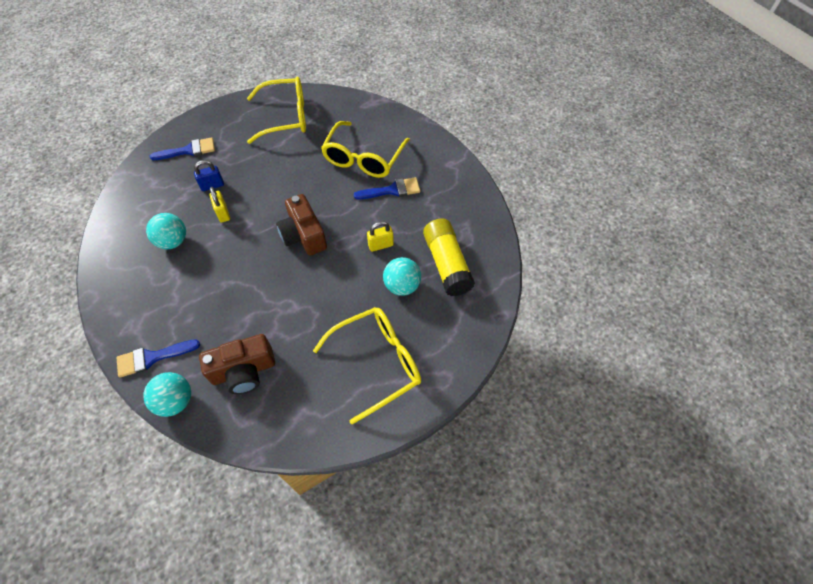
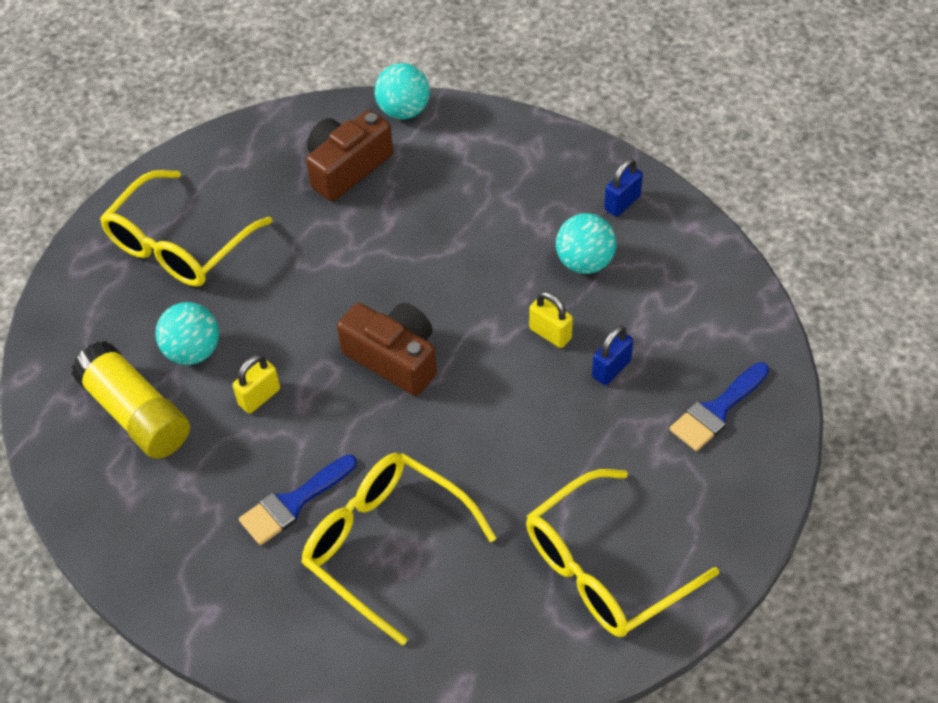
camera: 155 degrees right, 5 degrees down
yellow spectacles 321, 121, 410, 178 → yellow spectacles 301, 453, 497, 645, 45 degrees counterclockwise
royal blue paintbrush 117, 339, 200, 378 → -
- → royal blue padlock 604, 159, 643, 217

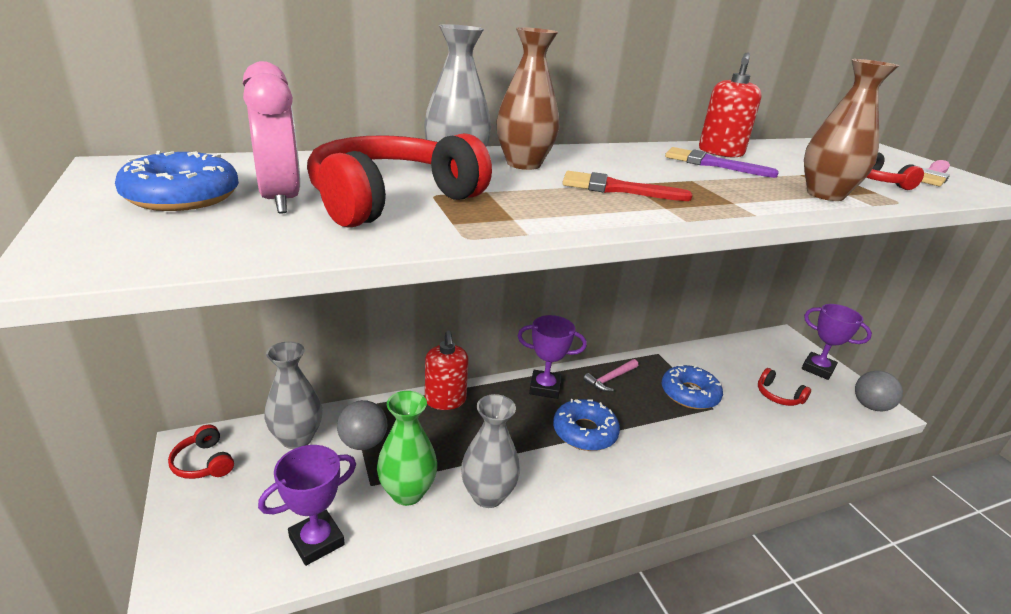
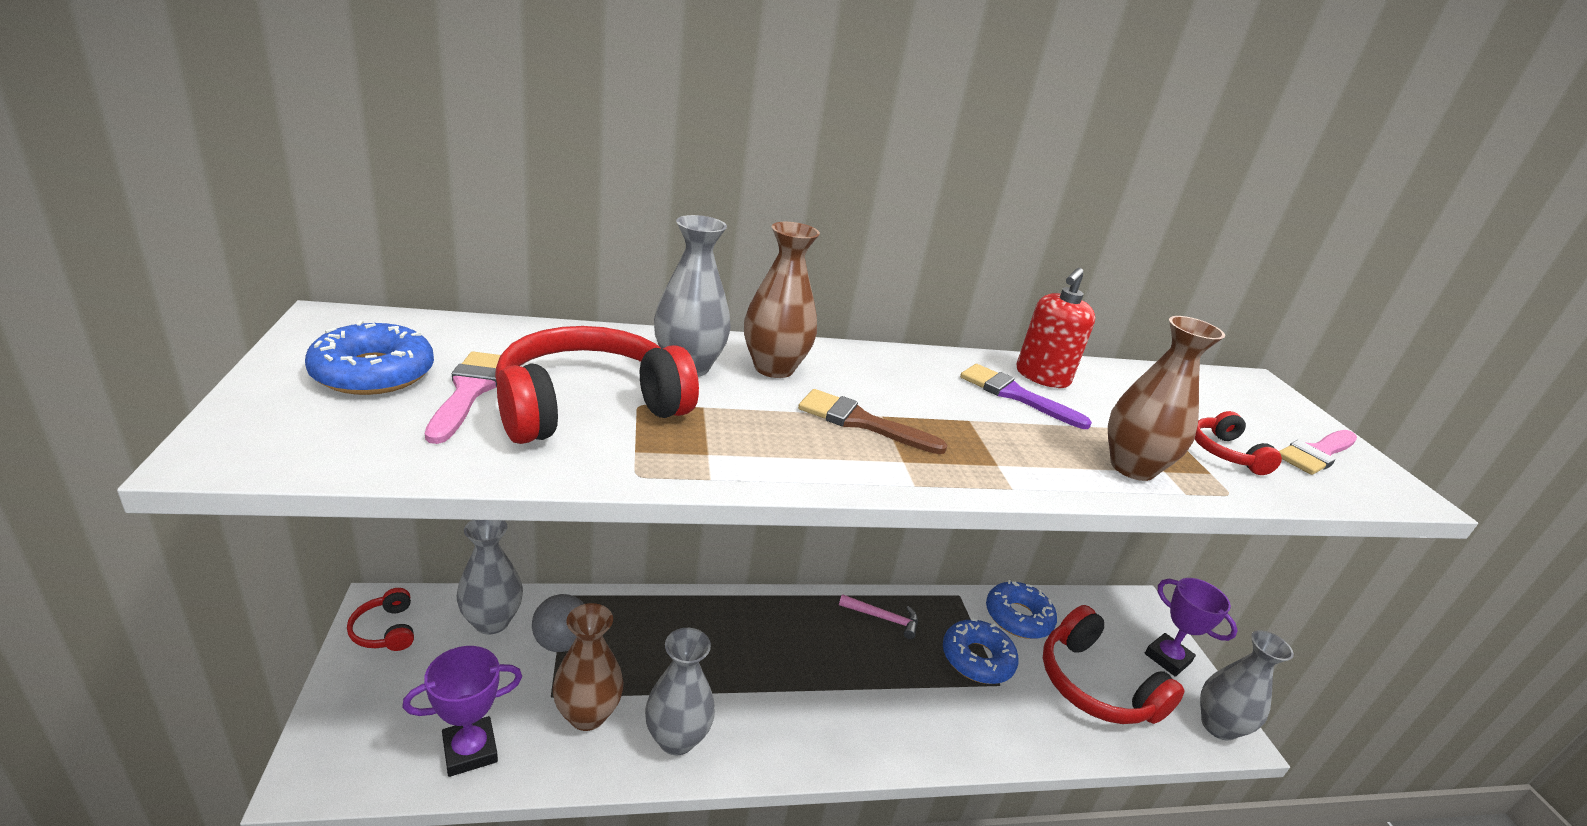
camera: 10 degrees right, 0 degrees up
rosy bedside clock 243, 61, 300, 213 → rosy paintbrush 425, 352, 501, 444
crimson paintbrush 562, 171, 693, 201 → brown paintbrush 798, 389, 948, 454
purple trophy 518, 315, 587, 399 → -
crimson soap dispenser 425, 331, 468, 410 → -
rosy hammer 583, 359, 638, 392 → rosy hammer 839, 594, 918, 639, 135 degrees counterclockwise
crimson over-ear headphones 758, 368, 811, 406 → crimson over-ear headphones 1043, 605, 1185, 724, x2.04
grey ball 855, 371, 903, 411 → grey vase 1200, 630, 1294, 741
emerald vase 377, 391, 437, 506 → brown vase 553, 603, 624, 731
royal blue glazed donut 553, 399, 620, 451 → royal blue glazed donut 986, 580, 1057, 639, shifted

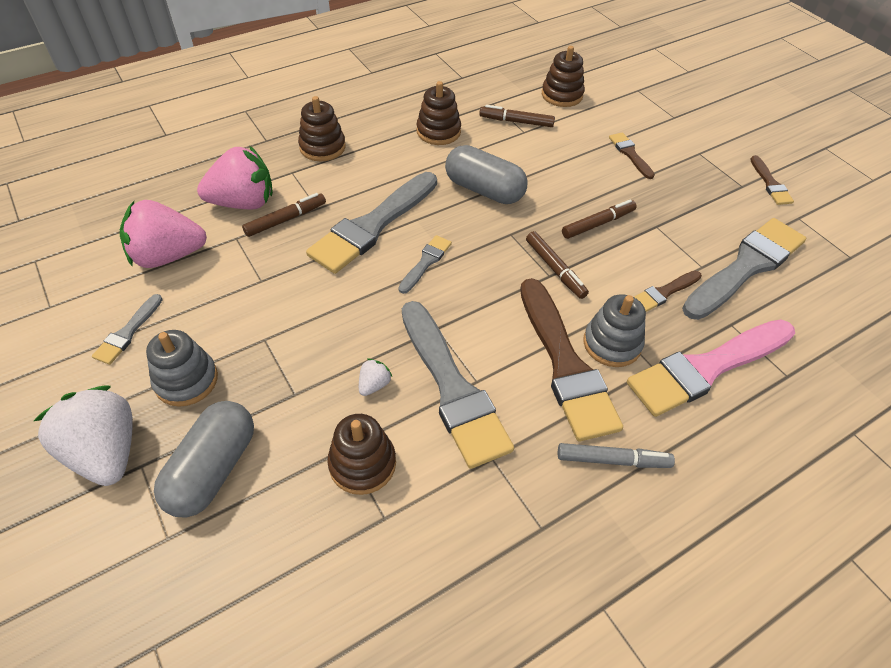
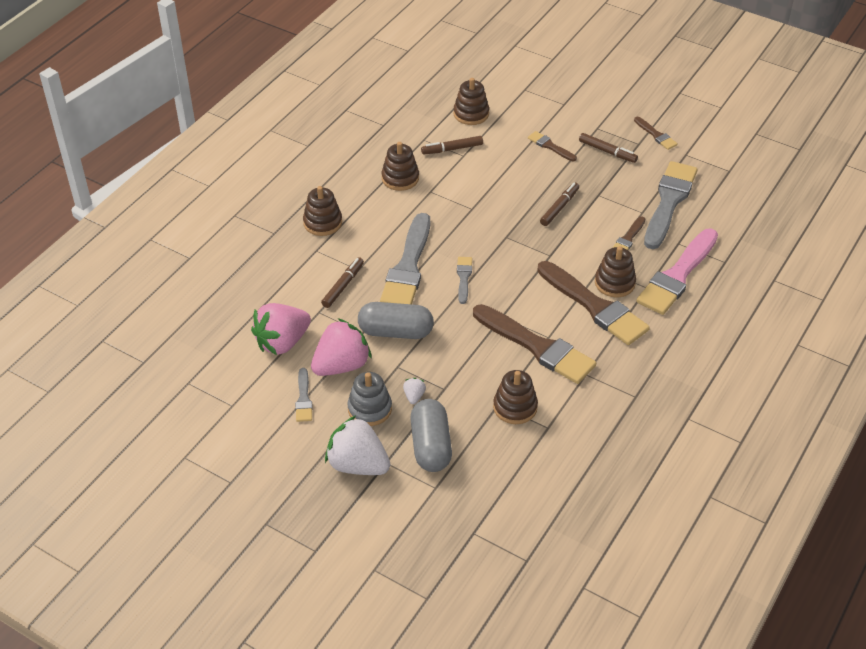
camera: 25 degrees left, 5 degrees down
grey pill 445, 145, 528, 204 → grey pill 358, 302, 434, 339, shifted
rosy toy strawberry 197, 146, 273, 210 → rosy toy strawberry 311, 318, 372, 376, shifted
brown felt pen 526, 231, 589, 299 → brown felt pen 579, 133, 638, 163, shifted
grey ring stacker 583, 294, 646, 367 → brown ring stacker 595, 246, 636, 298
grey paintbrush 402, 301, 514, 469 → brown paintbrush 473, 304, 596, 384
pure white toy strawberry 359, 359, 392, 396 → pure white toy strawberry 403, 378, 426, 404, shifted
grey felt pen 558, 443, 675, 468 → -

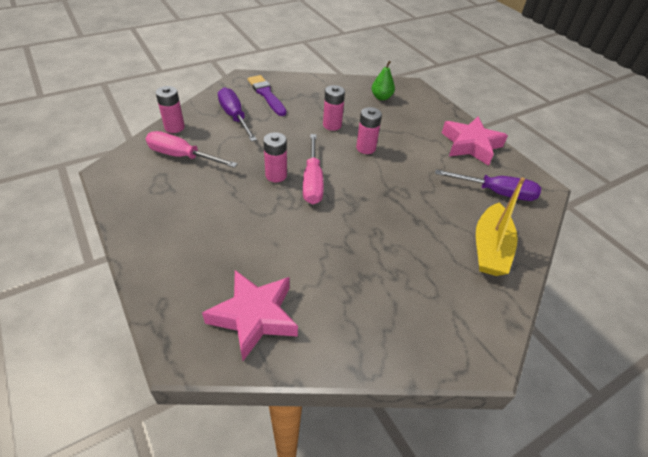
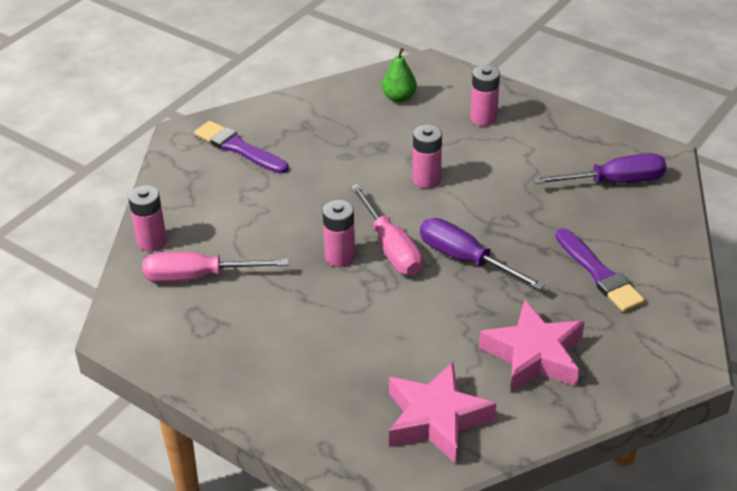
camera: 20 degrees left, 5 degrees down
rosy battery 323, 85, 345, 131 → rosy battery 470, 65, 500, 126, shifted
purple hand screwdriver 218, 87, 257, 142 → purple hand screwdriver 420, 218, 545, 290, shifted
rosy star 442, 117, 508, 166 → rosy star 479, 300, 585, 392, shifted
yellow toy boat 476, 177, 525, 276 → -
- → purple paintbrush 555, 228, 645, 312

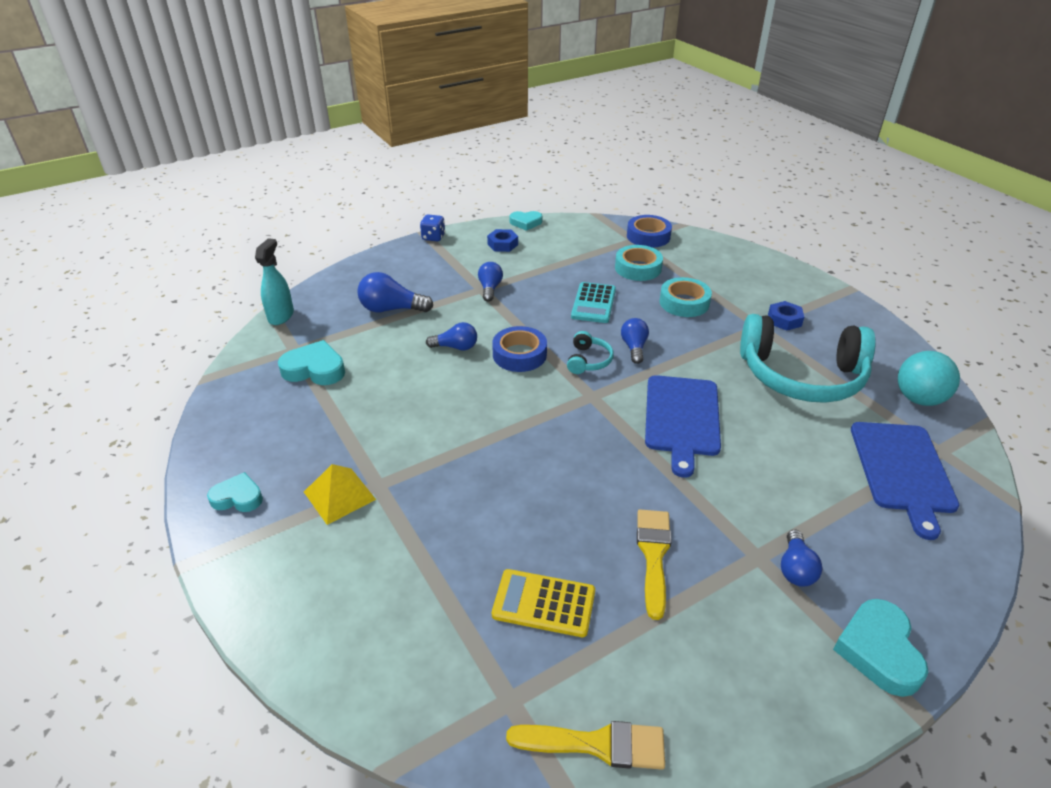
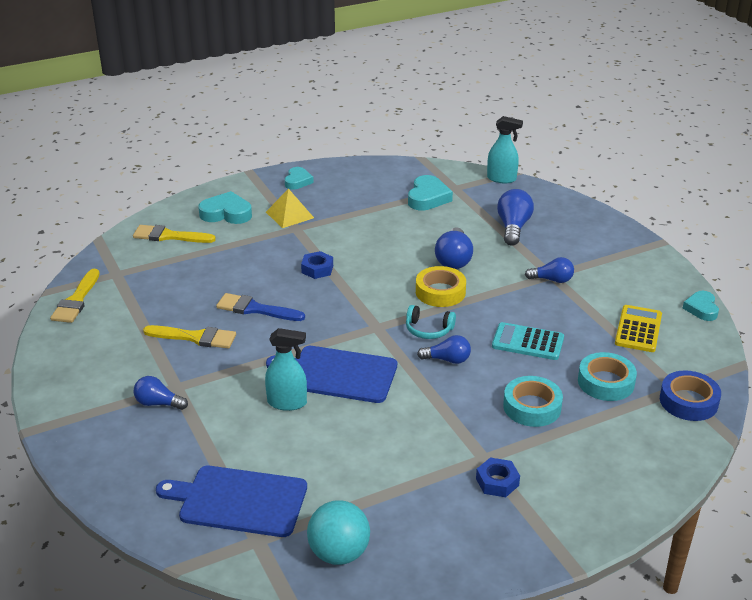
camera: 95 degrees right, 5 degrees down
royal blue dice 420, 214, 445, 241 → -
royal blue nut 487, 229, 518, 252 → royal blue nut 301, 251, 333, 279, shifted
teal over-ear headphones 740, 314, 876, 403 → -
royal blue lightbulb 426, 322, 477, 351 → royal blue lightbulb 435, 227, 473, 269, x1.52
royal blue roll of tape 492, 326, 547, 372 → yellow roll of tape 416, 266, 466, 307
yellow adding machine 492, 569, 595, 637 → yellow adding machine 615, 305, 662, 352, shifted
teal heart 833, 599, 928, 697 → teal heart 198, 191, 252, 224, shifted
- → yellow paintbrush 133, 225, 216, 243
- → royal blue paintbrush 216, 293, 305, 321
- → teal spray cleaner 265, 328, 307, 411

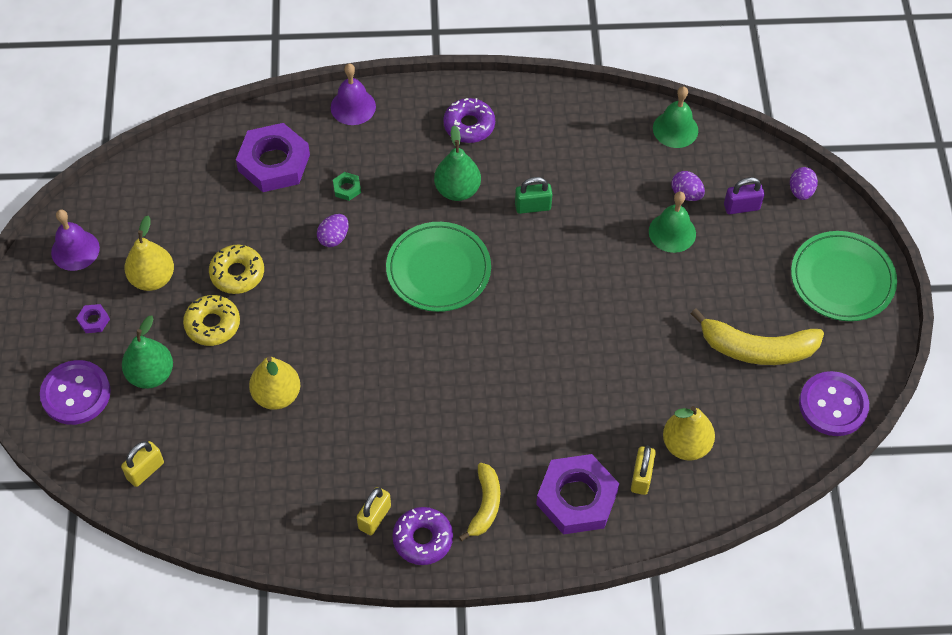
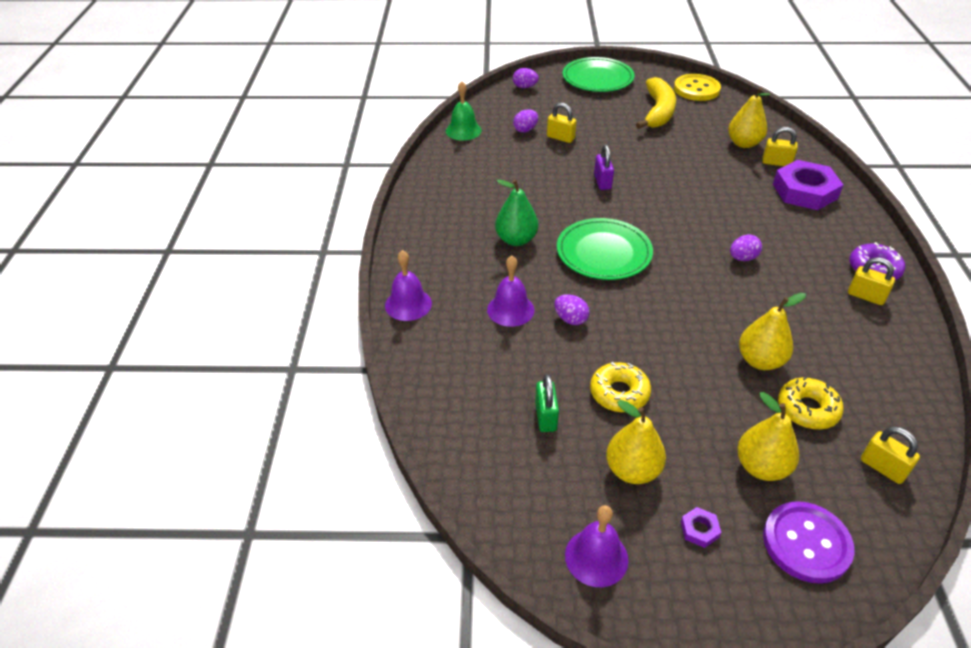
camera: 85 degrees left, 15 degrees down
purple glazed donut 443, 98, 495, 143 → -
purple nut 236, 123, 310, 192 → -
emerald nut 333, 172, 361, 201 → purple school bell 487, 256, 534, 327
emerald padlock 515, 177, 552, 214 → emerald padlock 535, 374, 559, 432, shifted
purple padlock 724, 177, 764, 214 → purple padlock 594, 145, 614, 190, shifted
emerald school bell 649, 192, 696, 253 → yellow padlock 547, 103, 577, 143
yellow glazed donut 183, 295, 240, 346 → yellow glazed donut 778, 376, 844, 429, shifted
emerald pear fruit 122, 316, 173, 389 → yellow pear fruit 737, 392, 799, 481
purple button 799, 371, 869, 436 → yellow button 674, 74, 721, 101
yellow toy banana 459, 463, 500, 541 → -
- → purple egg shape 730, 235, 762, 261

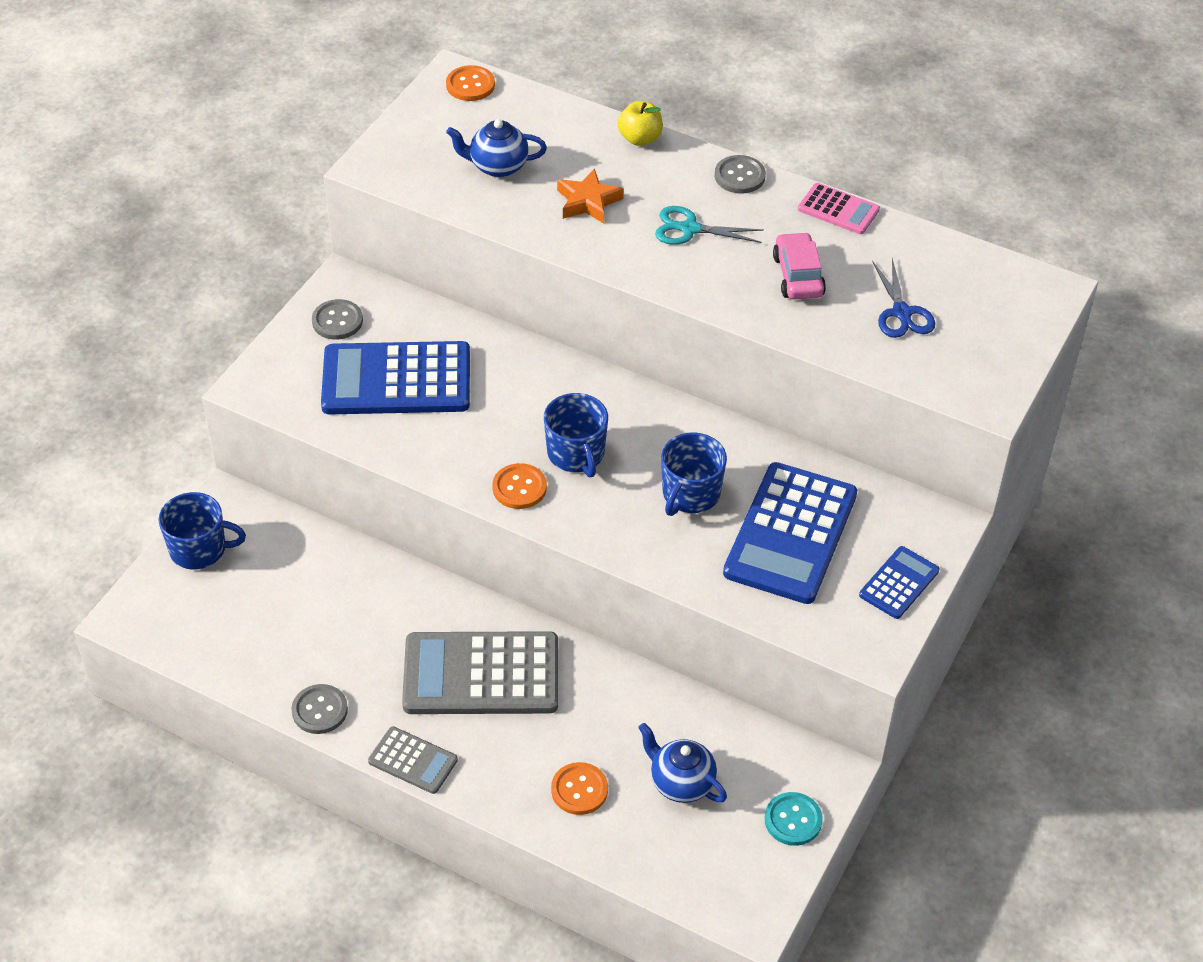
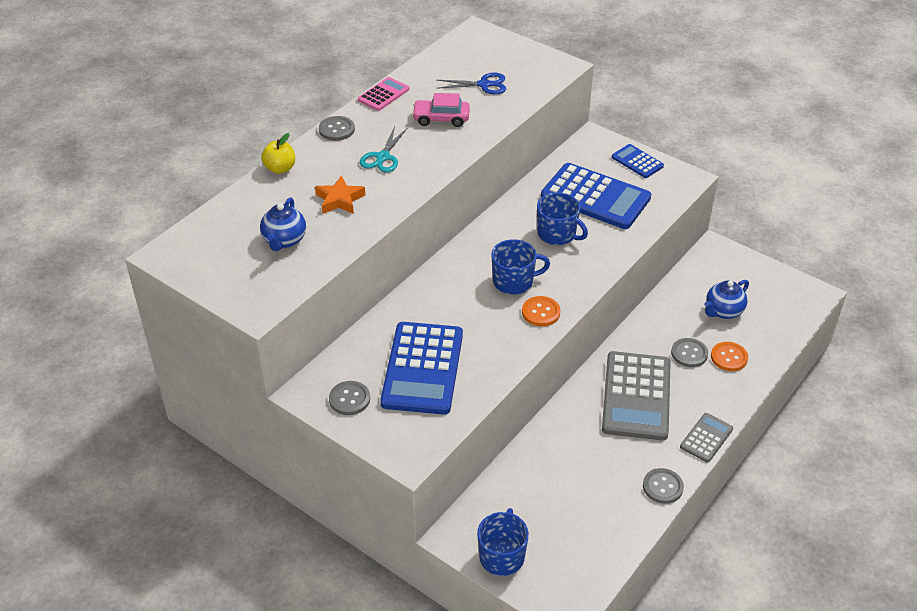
camera: 80 degrees left, 5 degrees down
orange-coloured button 446, 65, 495, 101 → -
teal button 765, 792, 823, 846 → -
- → grey button 671, 338, 708, 367

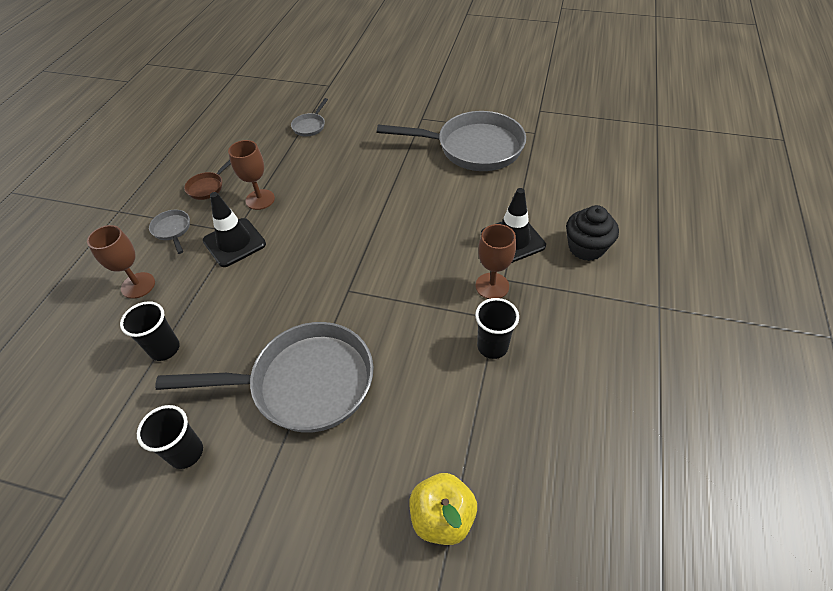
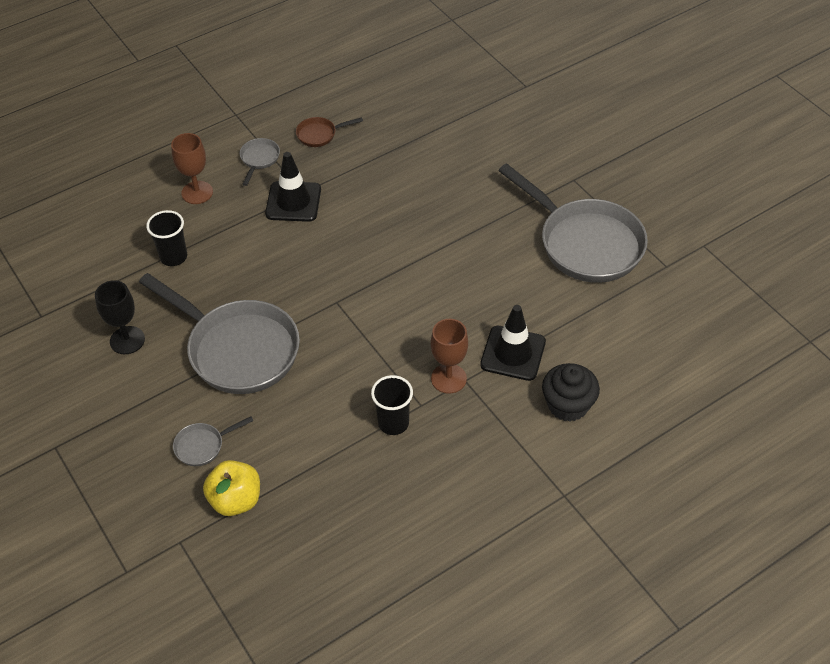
camera: 40 degrees right, 0 degrees up
grey frying pan 291, 98, 328, 136 → grey frying pan 173, 416, 253, 466, shifted
brown chalice 228, 140, 275, 210 → -
jet-black tumbler 137, 405, 203, 469 → jet-black chalice 95, 280, 145, 354

